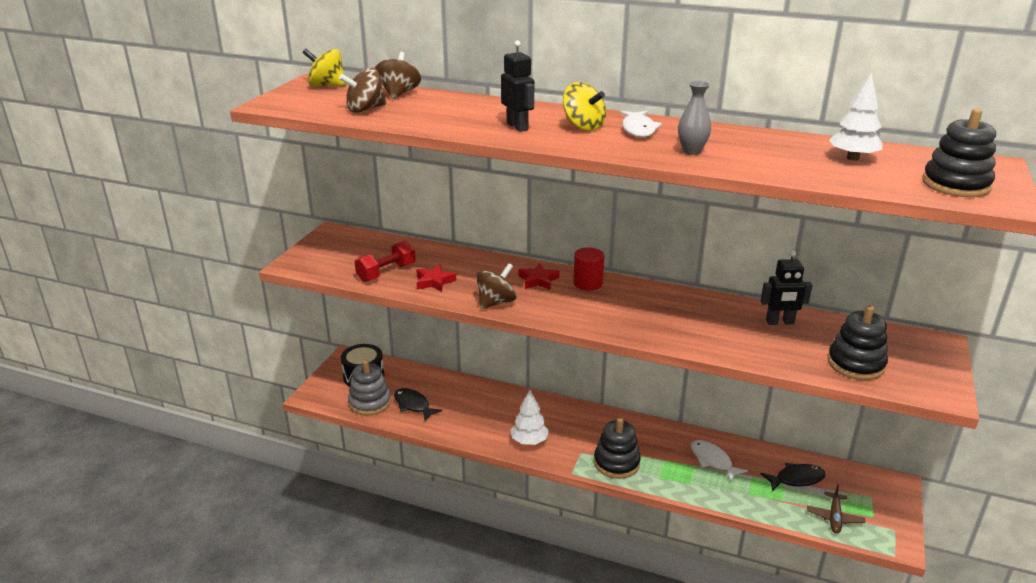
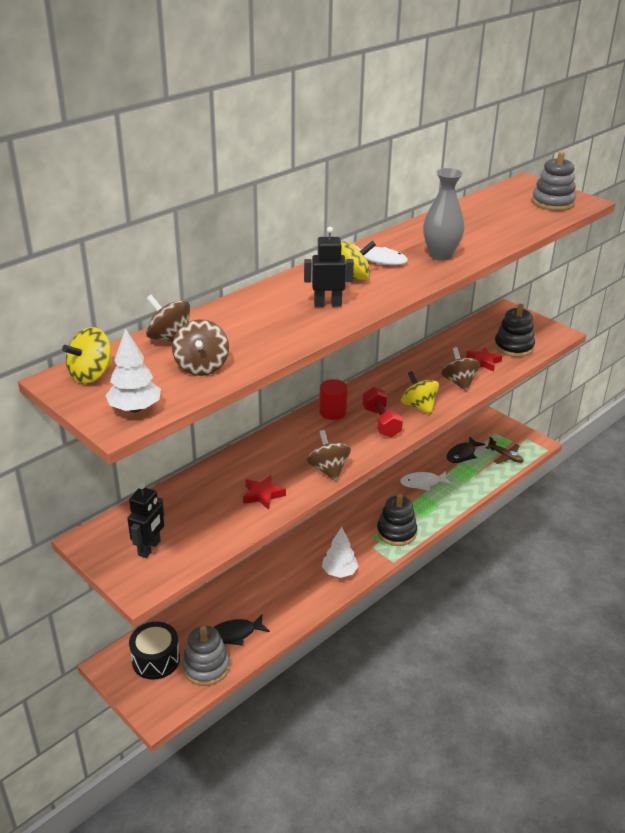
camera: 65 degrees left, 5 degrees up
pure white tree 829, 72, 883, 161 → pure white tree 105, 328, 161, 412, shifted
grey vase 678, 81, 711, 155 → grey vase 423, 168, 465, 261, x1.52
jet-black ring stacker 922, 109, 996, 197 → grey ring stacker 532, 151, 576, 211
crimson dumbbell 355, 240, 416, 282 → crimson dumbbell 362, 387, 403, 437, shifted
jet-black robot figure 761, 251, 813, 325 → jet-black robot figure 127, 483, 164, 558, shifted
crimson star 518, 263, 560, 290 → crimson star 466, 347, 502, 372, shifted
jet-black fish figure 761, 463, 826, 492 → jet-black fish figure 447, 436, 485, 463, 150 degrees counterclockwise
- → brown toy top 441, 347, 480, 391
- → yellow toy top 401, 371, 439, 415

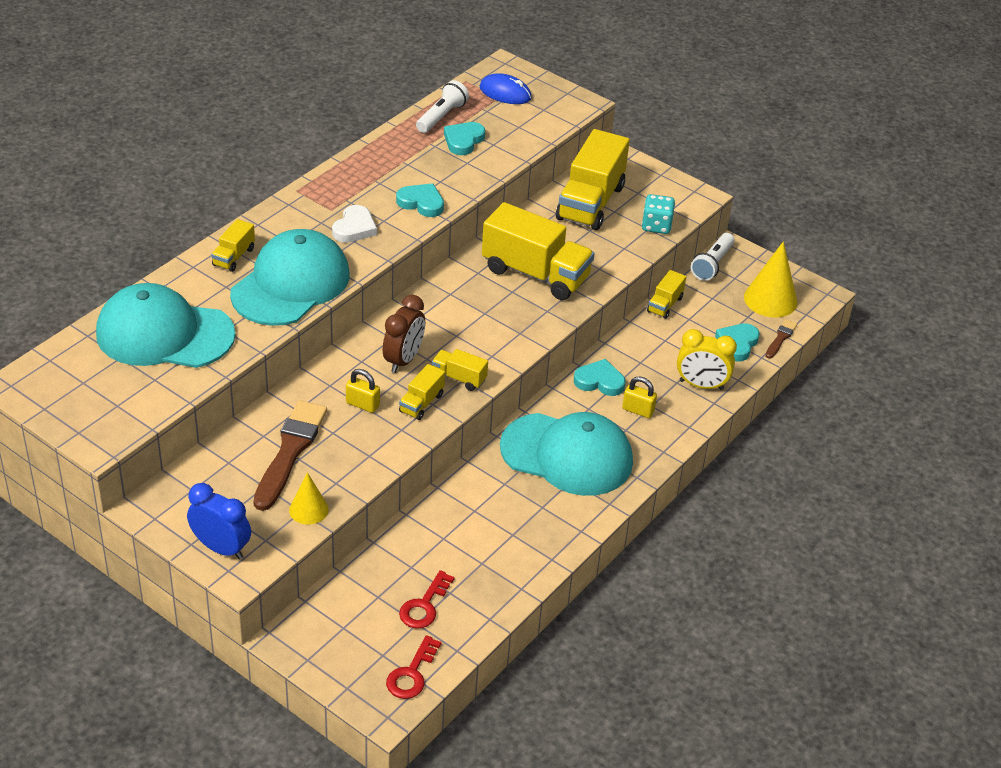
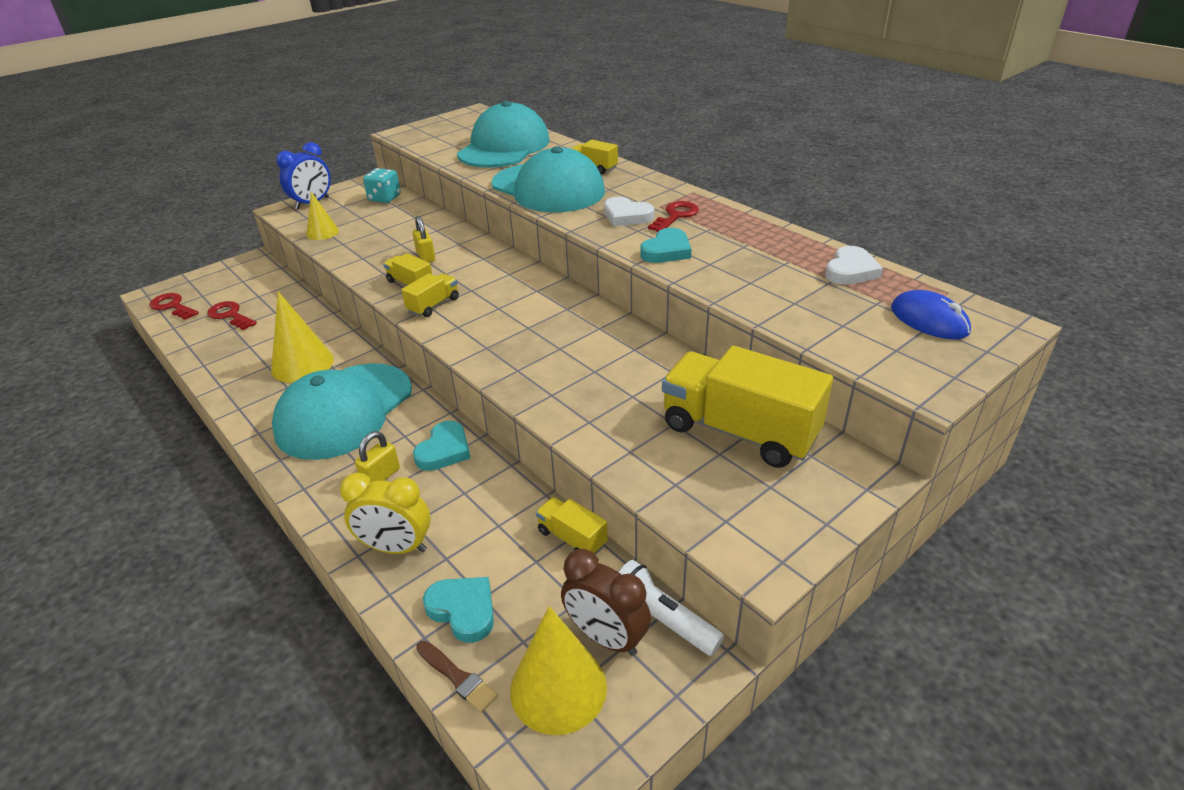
camera: 105 degrees right, 5 degrees down
royal blue mouse 480, 73, 532, 104 → royal blue mouse 891, 290, 971, 340, 75 degrees counterclockwise
pure white torch 416, 80, 469, 133 → pure white heart 825, 246, 883, 285
teal heart 444, 122, 485, 155 → -
teal dice 642, 194, 675, 234 → teal dice 363, 168, 401, 203, shifted
yellow lorry 482, 202, 595, 300 → -
brown bedside clock 383, 295, 425, 373 → brown bedside clock 561, 549, 651, 656, shifted
yellow bedside clock 677, 329, 737, 390 → yellow bedside clock 340, 473, 430, 554, 105 degrees counterclockwise
yellow padlock 346, 369, 380, 413 → yellow padlock 412, 216, 435, 263, 60 degrees counterclockwise
brown paintbrush 253, 400, 327, 511 → -
- → crimson key 648, 201, 699, 232
- → yellow solid cone 271, 292, 334, 383

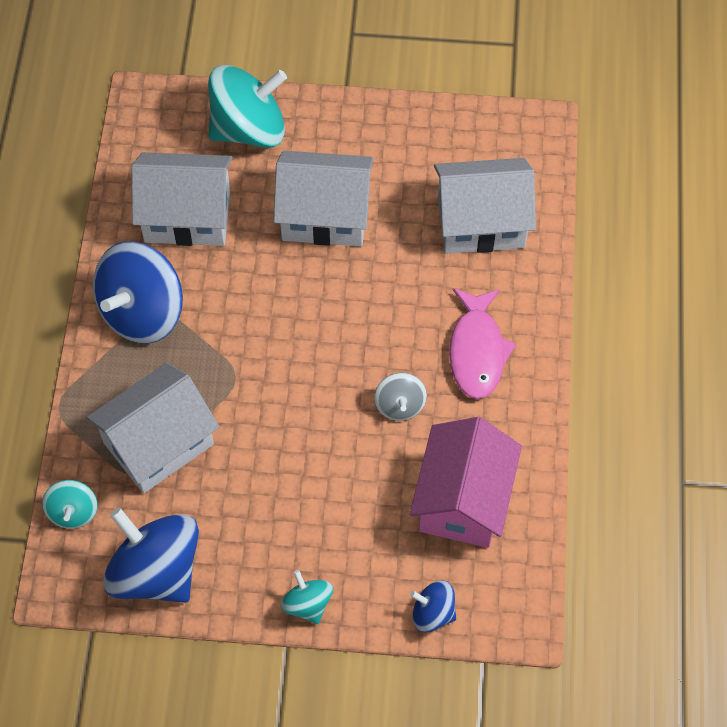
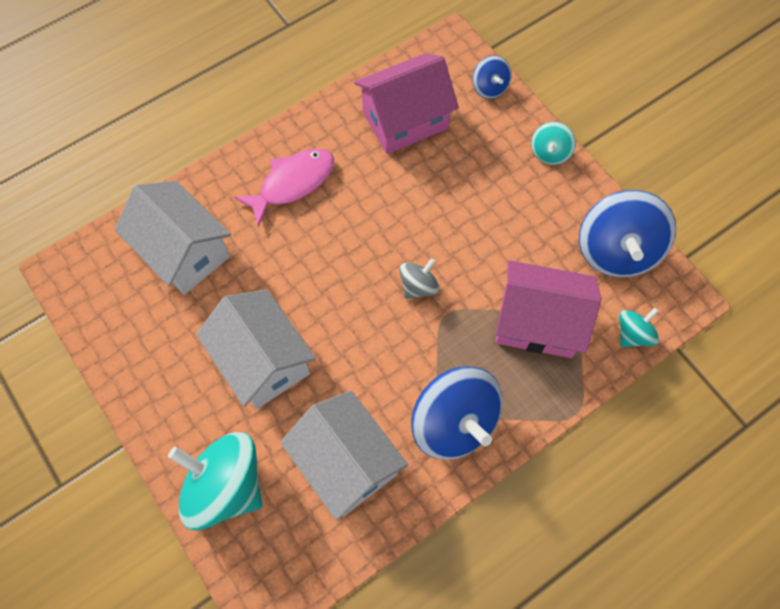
camera: 130 degrees left, 5 degrees up
royal blue toy top 93, 241, 183, 343 → royal blue toy top 411, 366, 503, 460, 60 degrees clockwise
pure white house 86, 363, 219, 494 → rosy house 496, 260, 601, 358
grey toy top 374, 373, 427, 421 → grey toy top 399, 258, 440, 299, shifted

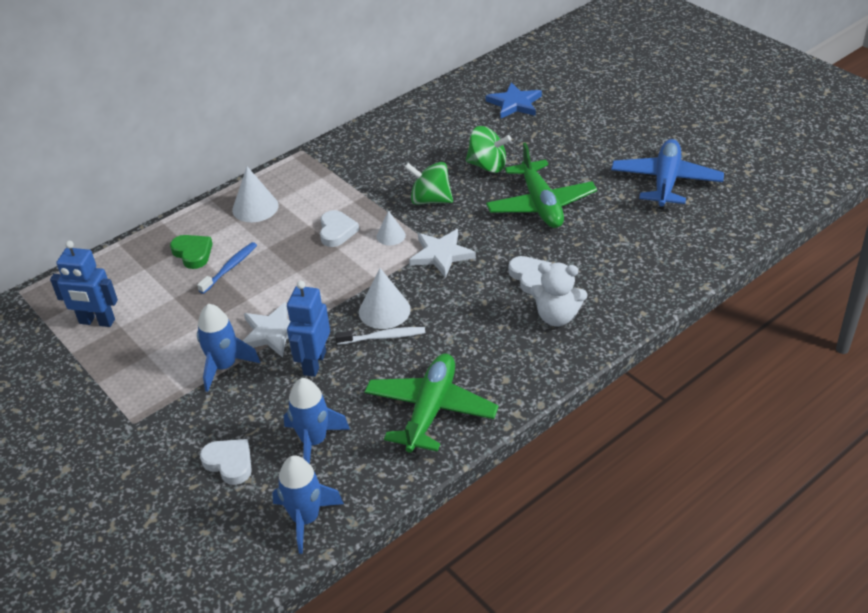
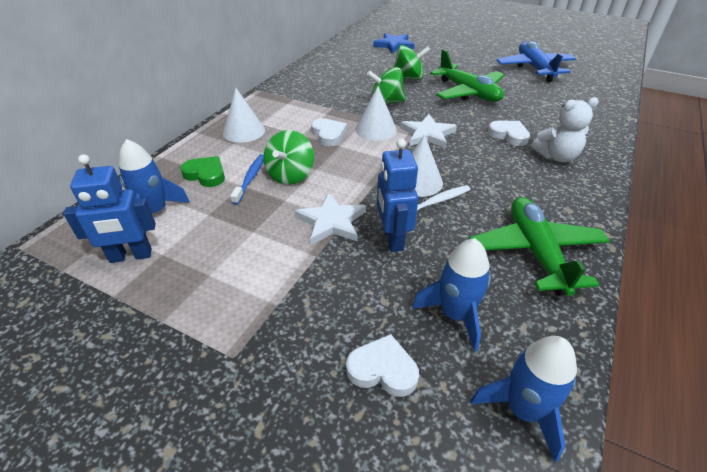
camera: 25 degrees left, 0 degrees up
pure white solid cone 376, 211, 406, 245 → pure white solid cone 355, 86, 397, 141, x1.65
royal blue spaceship 197, 304, 260, 392 → royal blue spaceship 119, 139, 190, 234, shifted
- → emerald toy top 263, 130, 314, 185

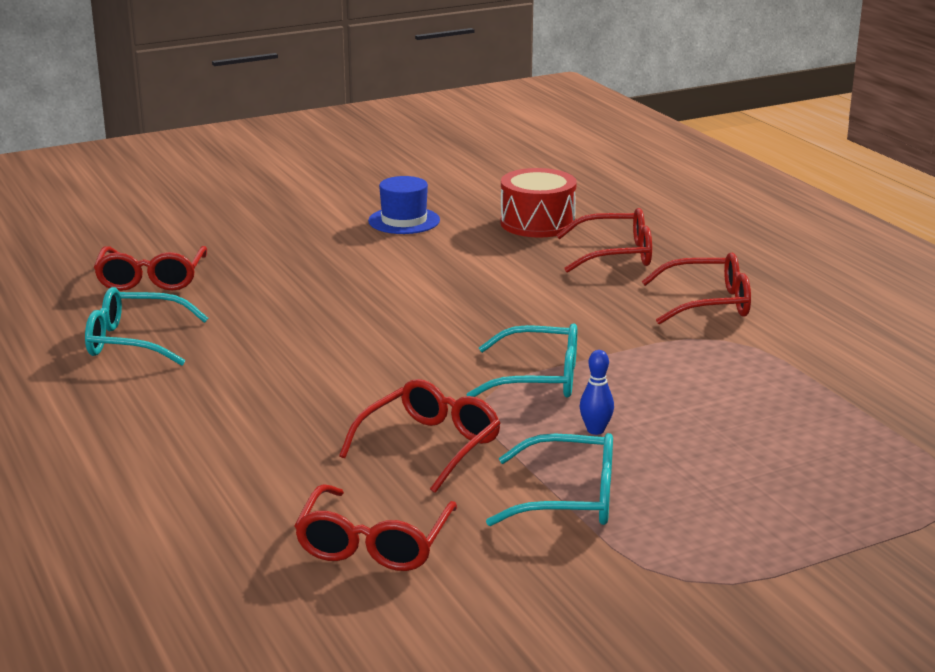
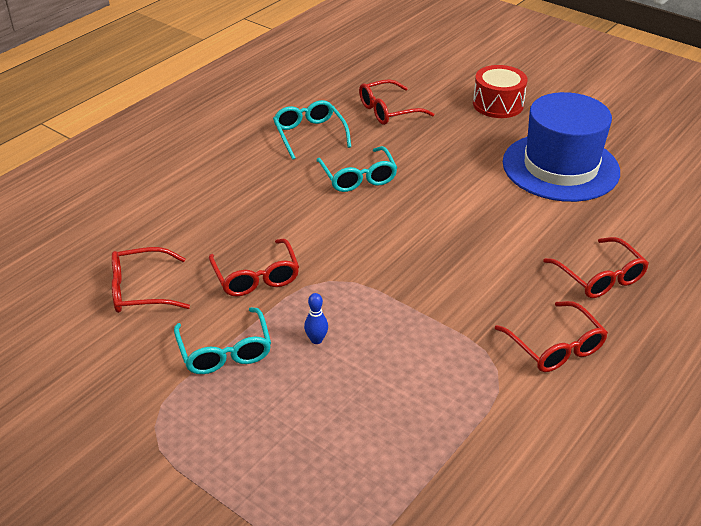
camera: 65 degrees right, 15 degrees up
crimson drum 500, 168, 577, 238 → crimson drum 473, 65, 528, 118, shifted
royal blue tall hat 368, 176, 440, 234 → royal blue tall hat 503, 92, 620, 202, x2.17
teal spectacles 466, 323, 577, 398 → teal spectacles 316, 146, 398, 192, shifted
crimson spectacles 339, 379, 501, 493 → crimson spectacles 209, 239, 299, 297, 60 degrees clockwise

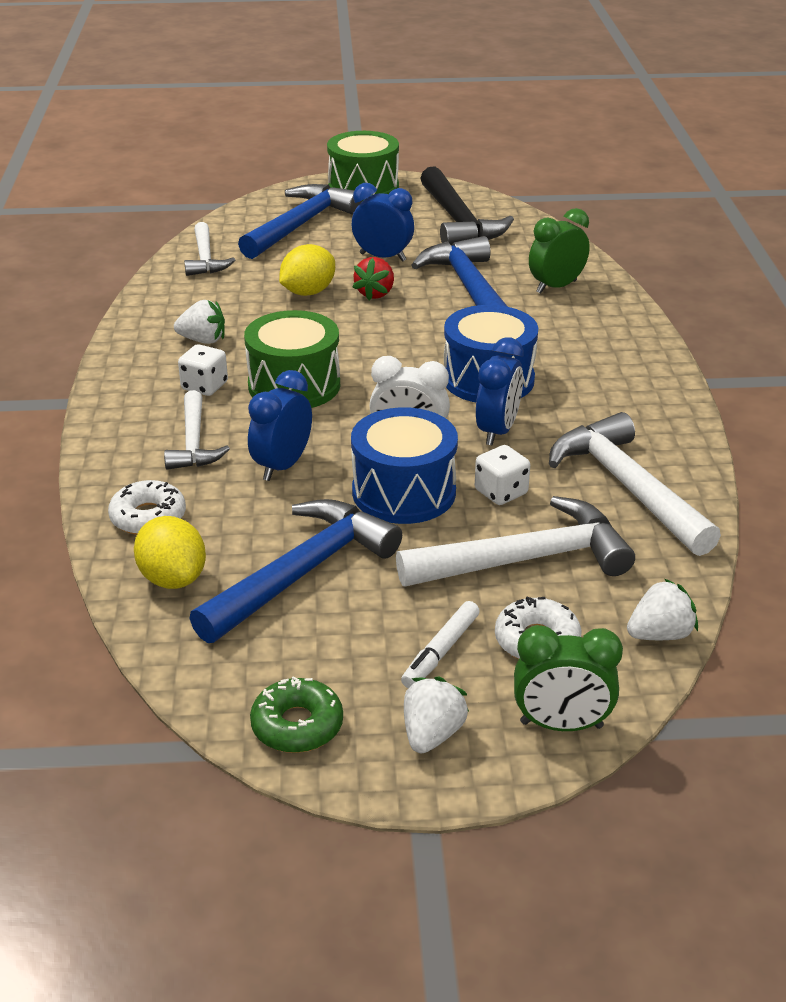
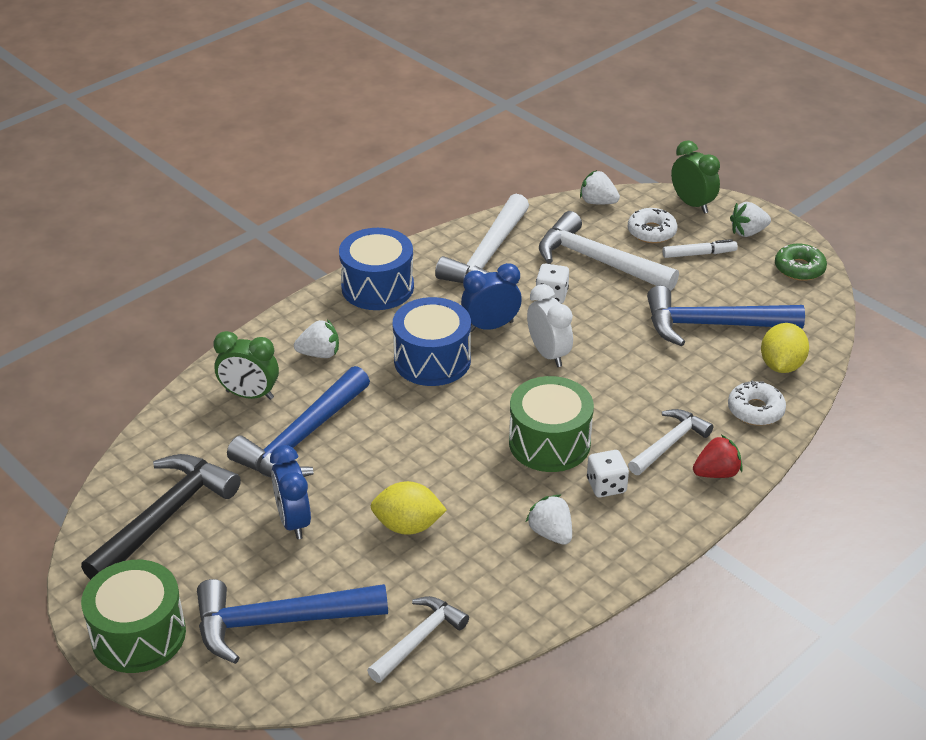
camera: 130 degrees left, 5 degrees up
crimson toy strawberry 353, 257, 394, 301 → crimson toy strawberry 693, 435, 743, 478, shifted
royal blue bedside clock 248, 370, 312, 481 → -
royal blue drum 351, 407, 458, 524 → royal blue drum 339, 228, 414, 310, shifted
- → pure white toy strawberry 294, 319, 339, 358

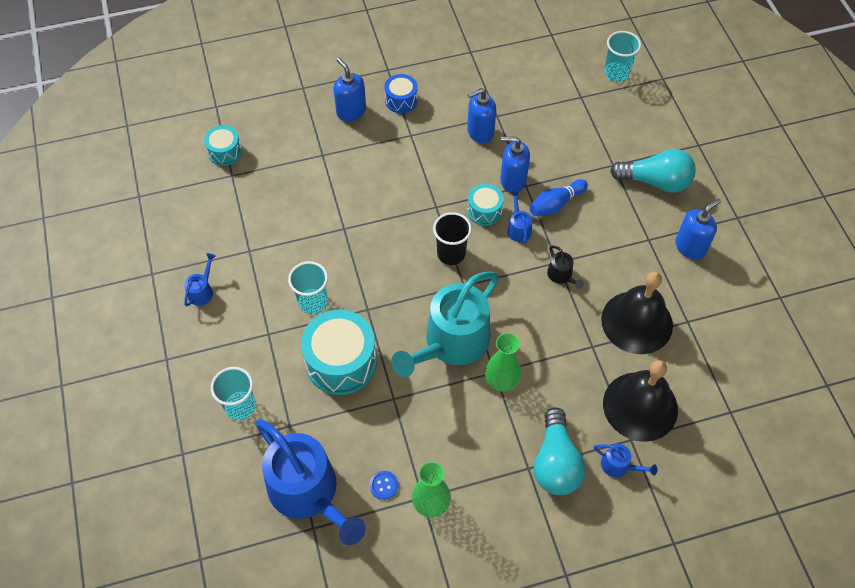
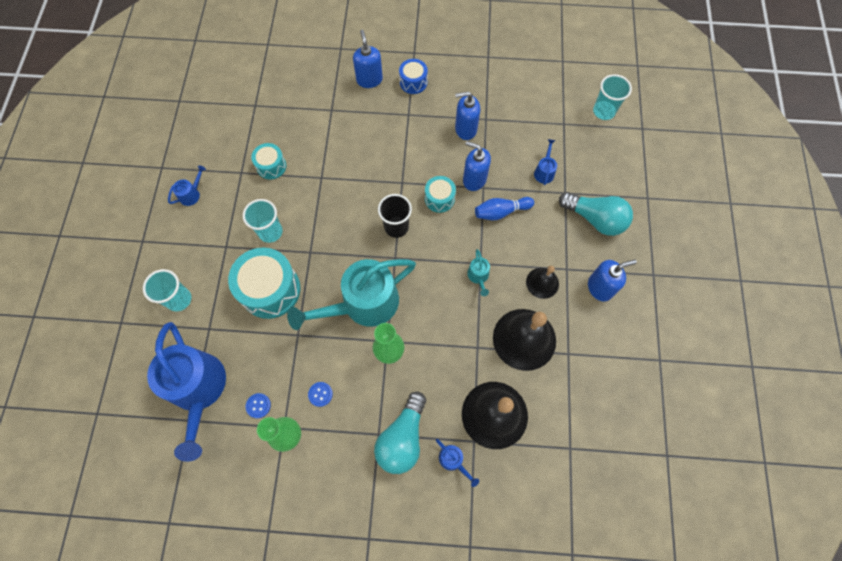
camera: 20 degrees right, 10 degrees up
teal drum 204, 125, 242, 166 → teal drum 251, 143, 286, 180, shifted
royal blue watering pot 507, 191, 532, 243 → royal blue watering pot 534, 139, 557, 185, shifted
jet-black watering pot 547, 246, 584, 289 → teal watering pot 467, 249, 490, 296
- → jet-black school bell 526, 266, 559, 299
- → royal blue button 308, 382, 333, 407

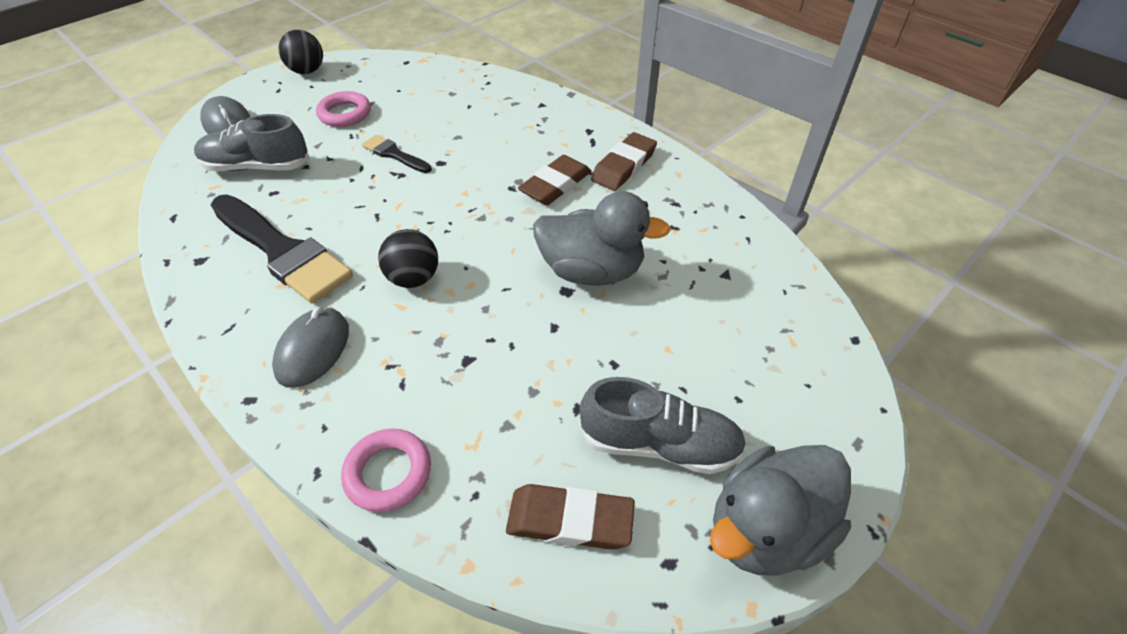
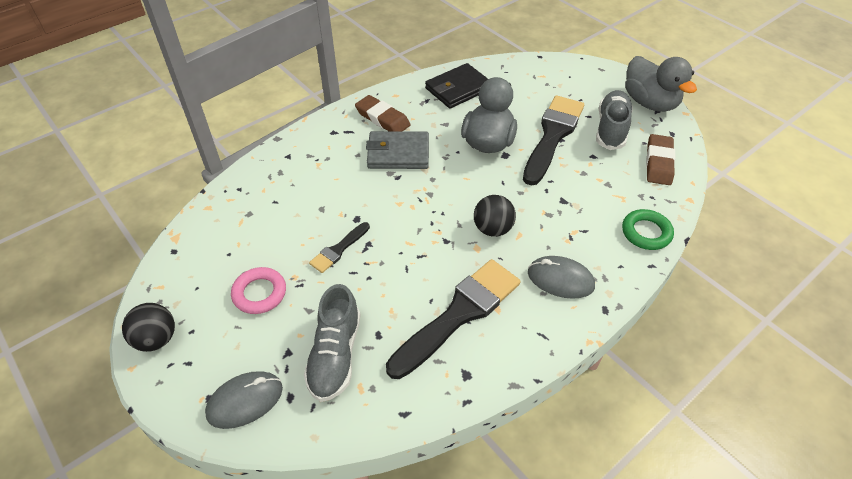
camera: 85 degrees left, 0 degrees up
brown gum eraser 518, 155, 592, 205 → grey card wallet 366, 131, 429, 169
rosy ring 341, 429, 431, 512 → emerald ring 622, 209, 674, 250
- → jet-black card wallet 425, 63, 488, 108
- → jet-black paintbrush 523, 96, 584, 185

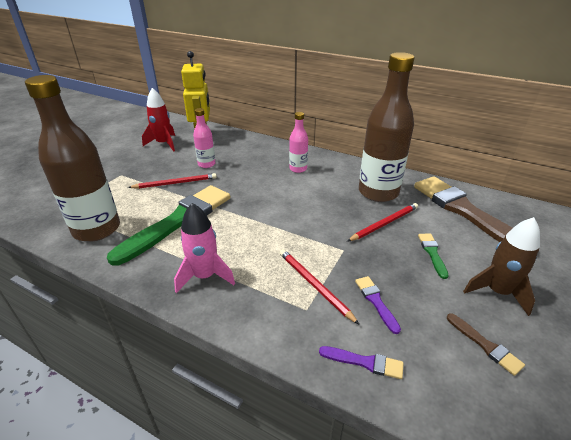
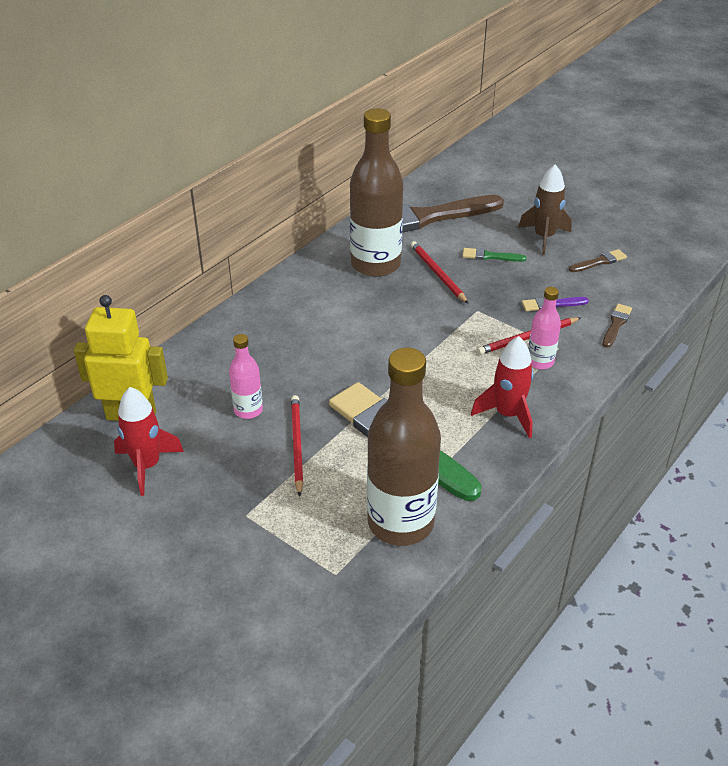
camera: 80 degrees left, 5 degrees up
rosy bottle 289, 112, 308, 173 → rosy bottle 528, 287, 561, 369, shifted
rosy spaceship 174, 203, 235, 293 → crimson spaceship 471, 336, 534, 438
purple paintbrush 319, 346, 403, 379 → brown paintbrush 603, 304, 632, 347

